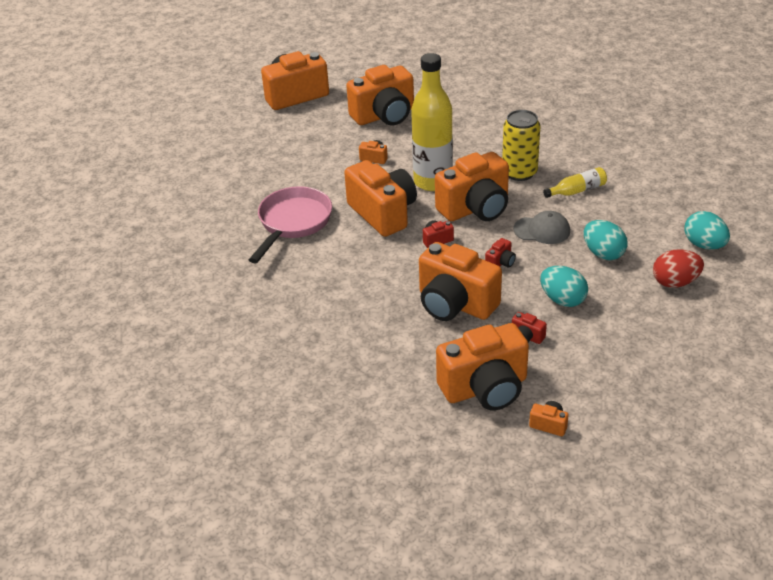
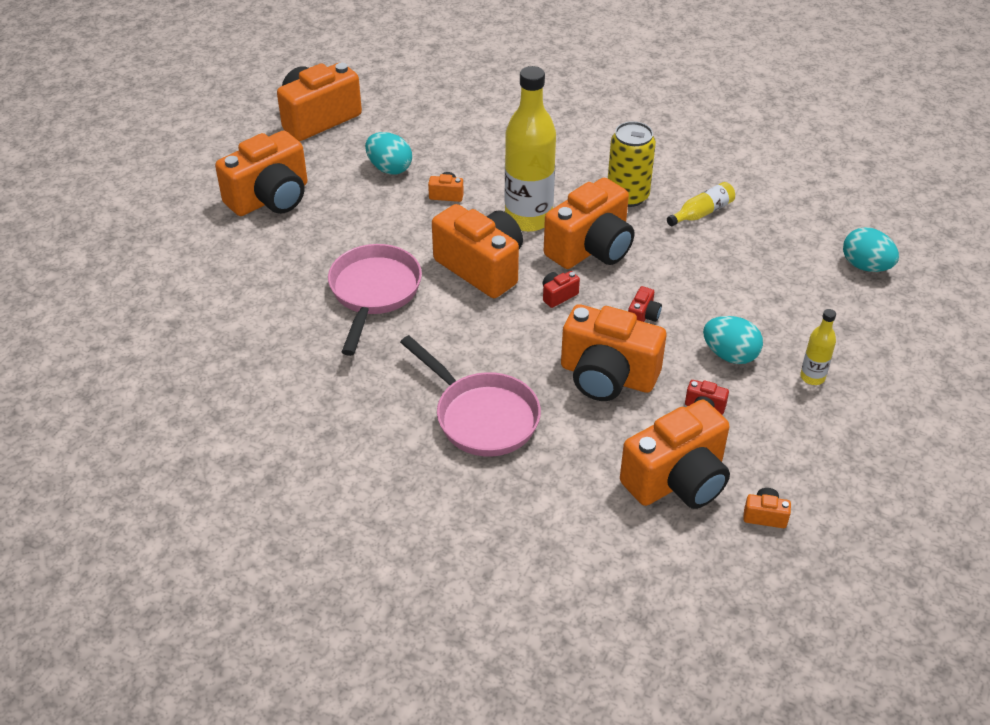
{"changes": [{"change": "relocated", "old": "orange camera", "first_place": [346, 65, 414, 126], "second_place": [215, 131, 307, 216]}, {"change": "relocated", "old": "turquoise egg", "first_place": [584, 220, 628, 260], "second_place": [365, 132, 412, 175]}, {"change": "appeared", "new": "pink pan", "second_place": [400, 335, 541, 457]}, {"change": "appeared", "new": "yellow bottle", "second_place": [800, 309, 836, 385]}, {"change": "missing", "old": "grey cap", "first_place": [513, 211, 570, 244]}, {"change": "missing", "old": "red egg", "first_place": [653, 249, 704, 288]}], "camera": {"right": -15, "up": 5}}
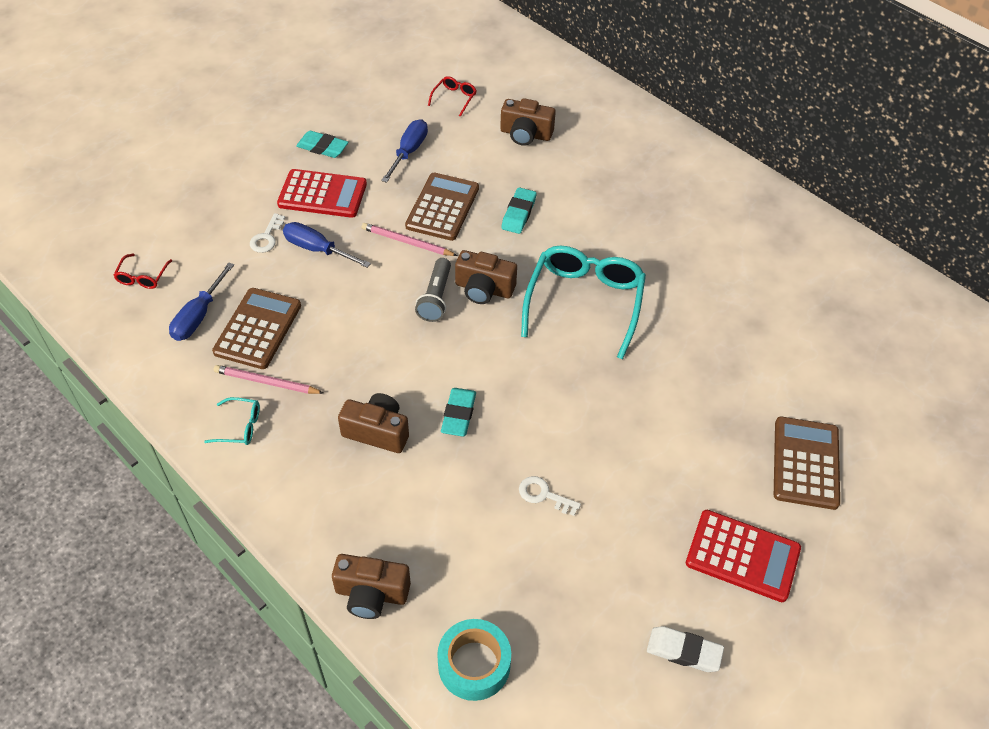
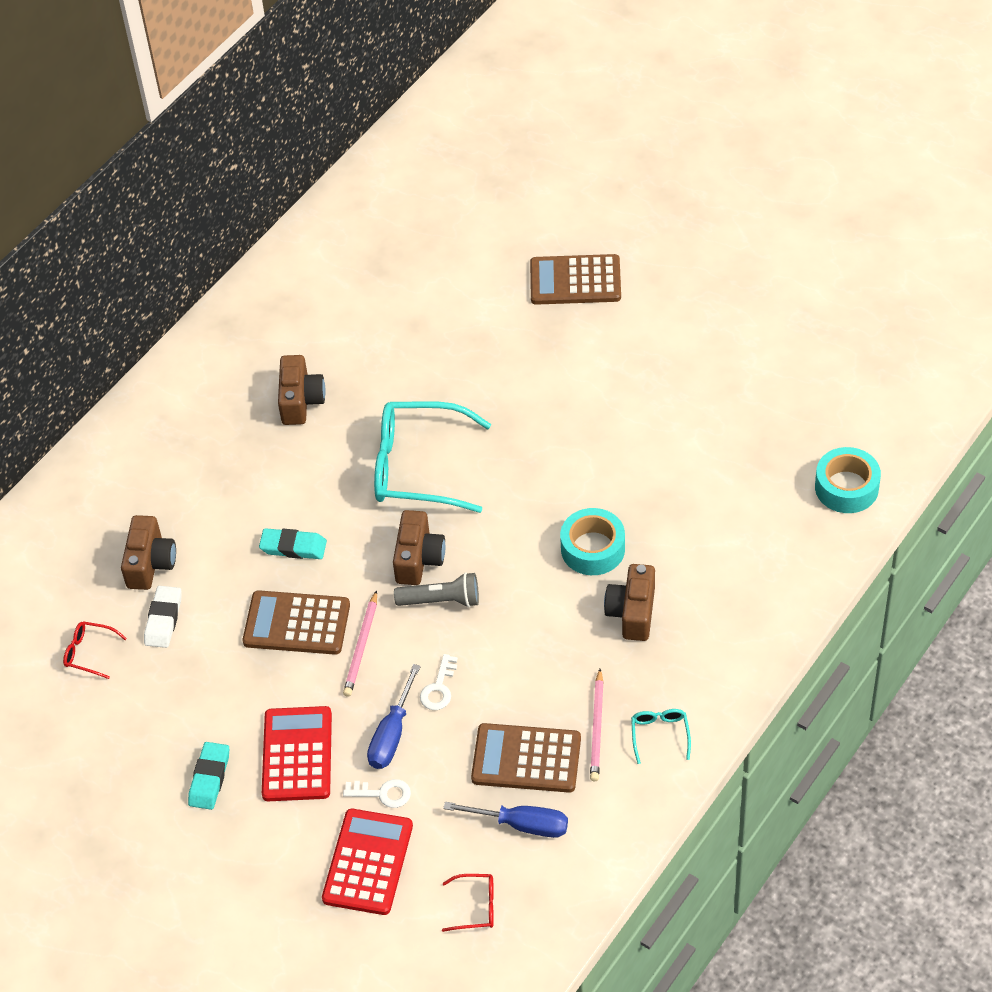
{"changes": [{"change": "relocated", "old": "white eraser", "first_place": [647, 626, 724, 672], "second_place": [144, 586, 181, 648]}, {"change": "relocated", "old": "brown camera", "first_place": [332, 554, 411, 619], "second_place": [278, 355, 326, 425]}, {"change": "relocated", "old": "red calculator", "first_place": [686, 510, 801, 602], "second_place": [322, 809, 413, 915]}, {"change": "relocated", "old": "white key", "first_place": [519, 476, 581, 516], "second_place": [420, 654, 458, 710]}, {"change": "exchanged", "old": "turquoise eraser", "new": "turquoise tape", "first_place": [441, 388, 476, 437], "second_place": [560, 508, 625, 575]}, {"change": "missing", "old": "blue screwdriver", "first_place": [381, 119, 428, 183]}], "camera": {"right": -95, "up": 0}}
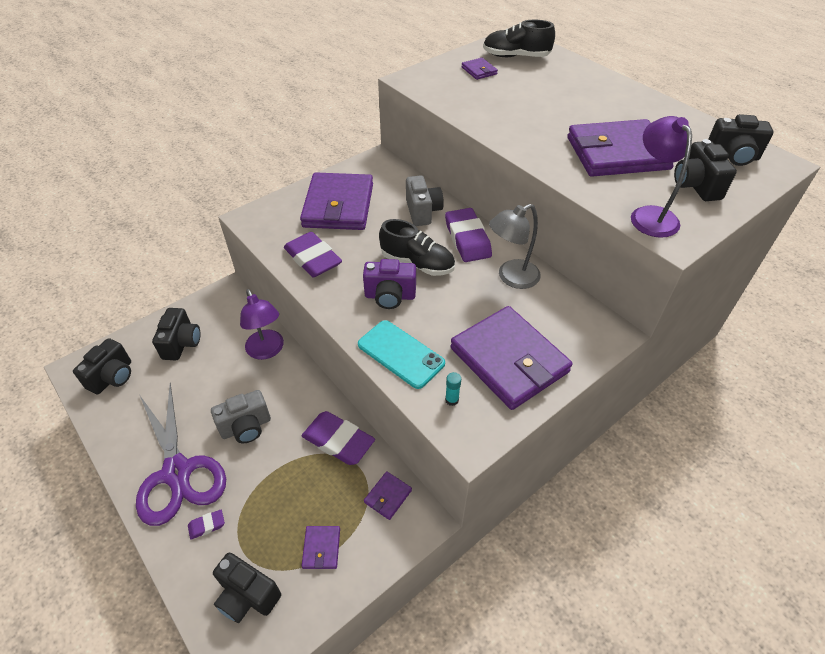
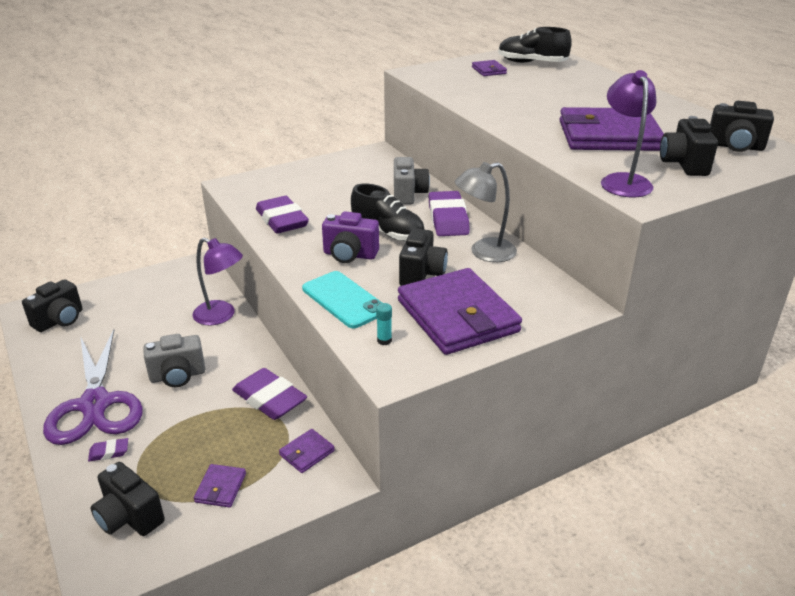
{"changes": [{"change": "spun", "old": "purple lamp", "first_place": [240, 289, 284, 360], "second_place": [193, 238, 243, 325], "degrees": -45}, {"change": "relocated", "old": "black camera", "first_place": [152, 308, 201, 360], "second_place": [399, 229, 448, 286]}, {"change": "missing", "old": "purple wallet", "first_place": [300, 172, 373, 230]}], "camera": {"right": 10, "up": -15}}
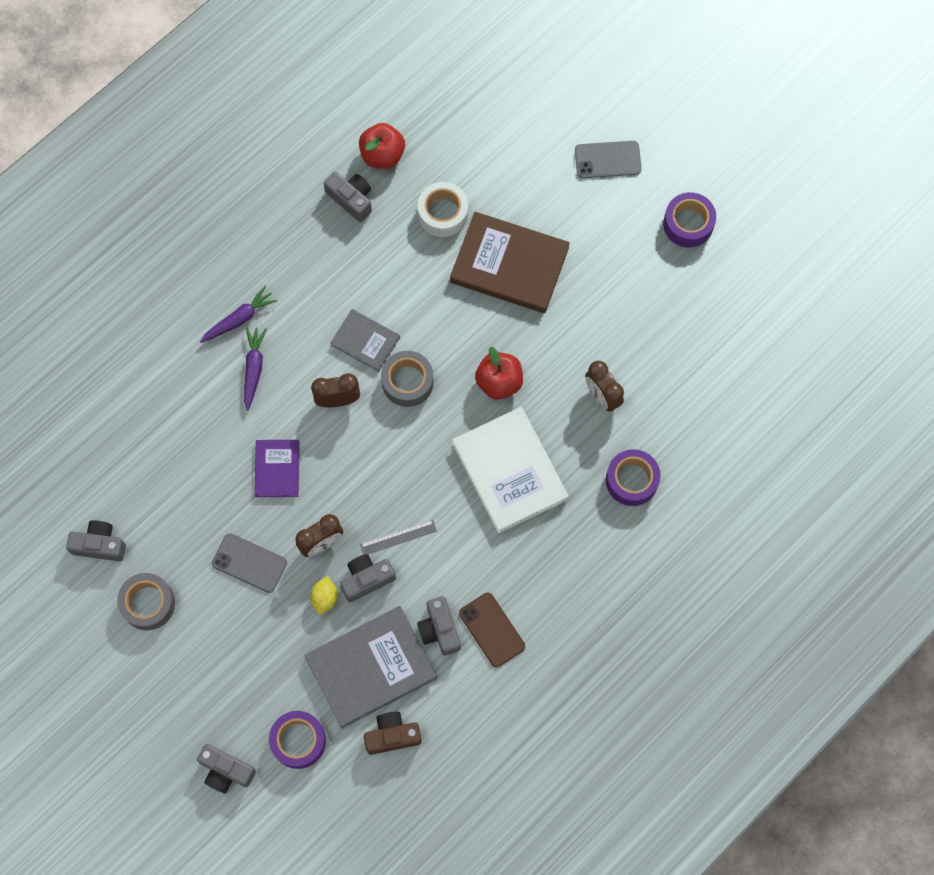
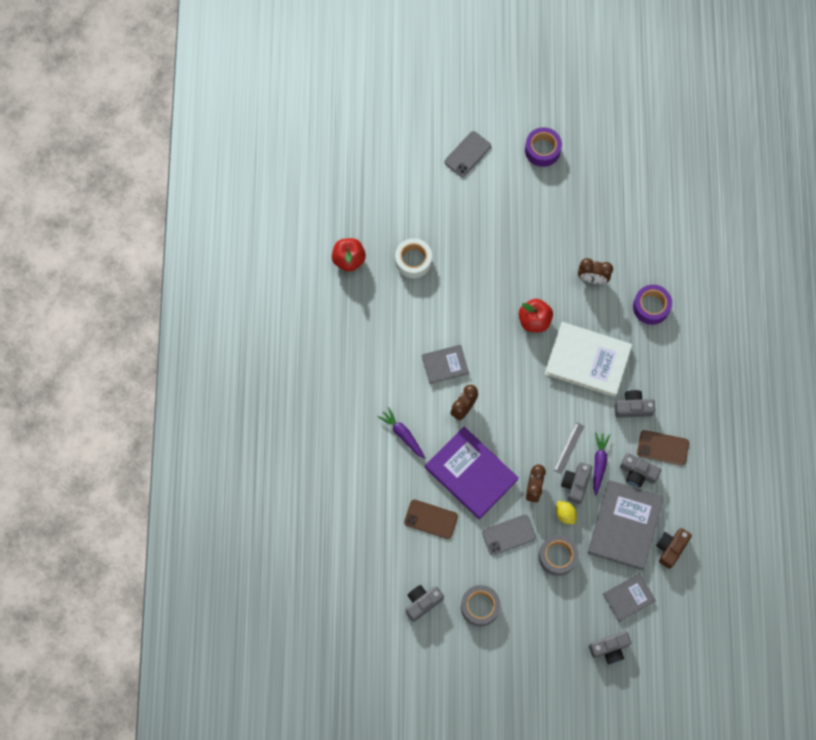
{"changes": [{"change": "appeared", "new": "brown phone", "second_place": [404, 500, 458, 539]}, {"change": "size", "old": "purple book", "first_place": [254, 440, 300, 497], "second_place": [425, 427, 519, 519], "factor": 1.81}, {"change": "relocated", "old": "grey tape", "first_place": [381, 351, 434, 407], "second_place": [538, 535, 579, 576]}, {"change": "relocated", "old": "purple carrot", "first_place": [200, 286, 277, 343], "second_place": [593, 432, 610, 496]}, {"change": "exchanged", "old": "purple tape", "new": "grey book", "first_place": [269, 711, 326, 769], "second_place": [603, 573, 656, 622]}, {"change": "relocated", "old": "grey camera", "first_place": [324, 172, 372, 222], "second_place": [615, 390, 655, 418]}, {"change": "missing", "old": "brown book", "first_place": [450, 212, 570, 313]}], "camera": {"right": -45, "up": 0}}
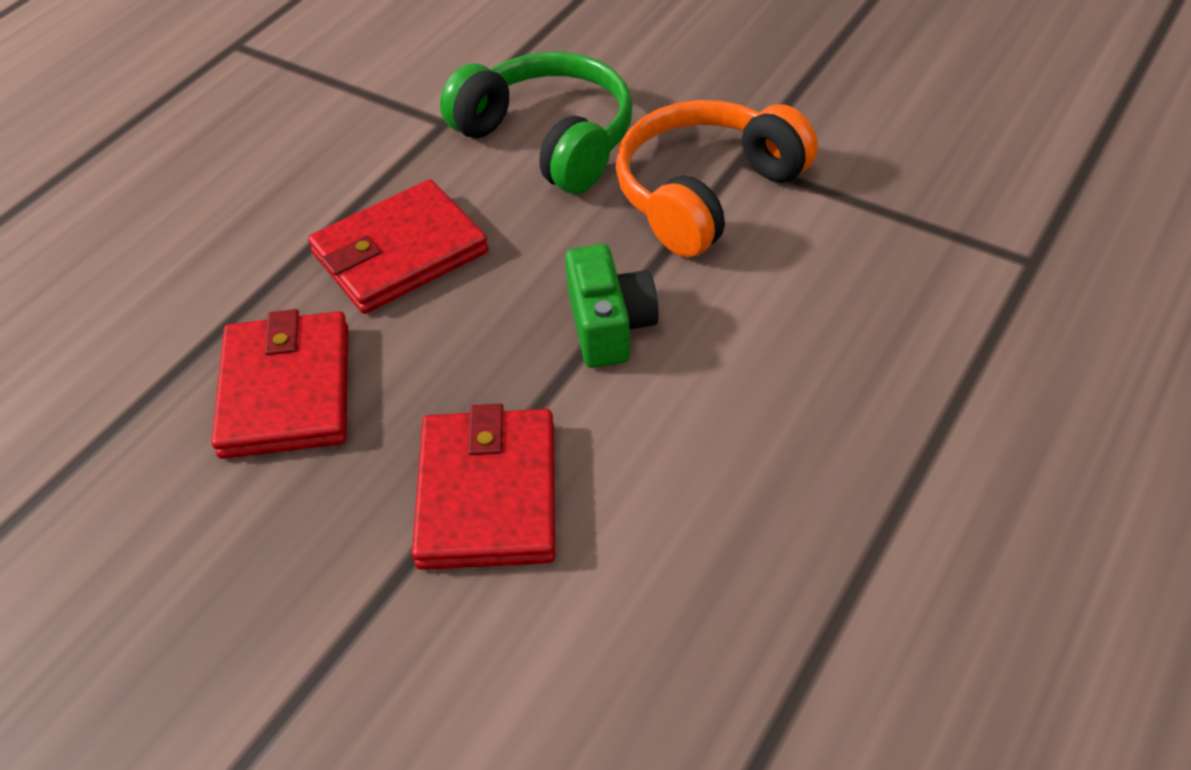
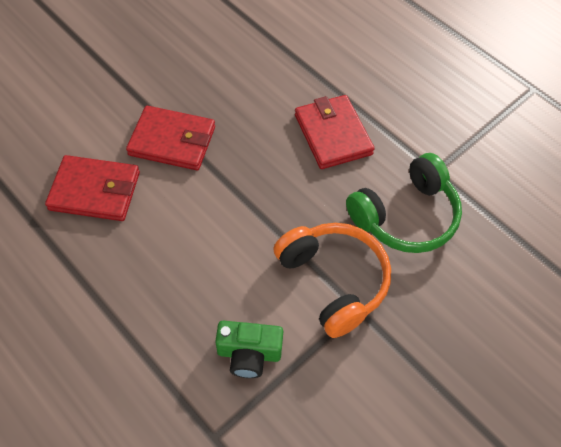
{"changes": [{"change": "relocated", "old": "red wallet", "first_place": [211, 309, 348, 459], "second_place": [45, 155, 140, 221]}, {"change": "relocated", "old": "green camera", "first_place": [565, 244, 659, 368], "second_place": [215, 321, 283, 378]}], "camera": {"right": 100, "up": 10}}
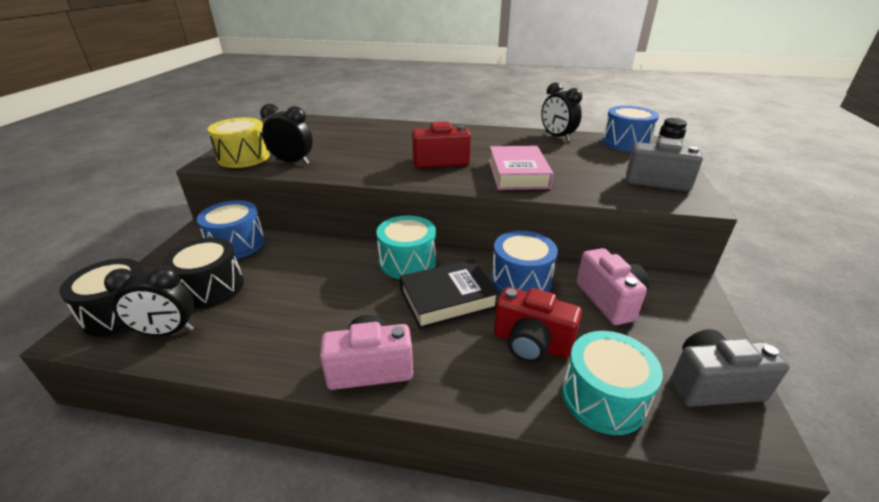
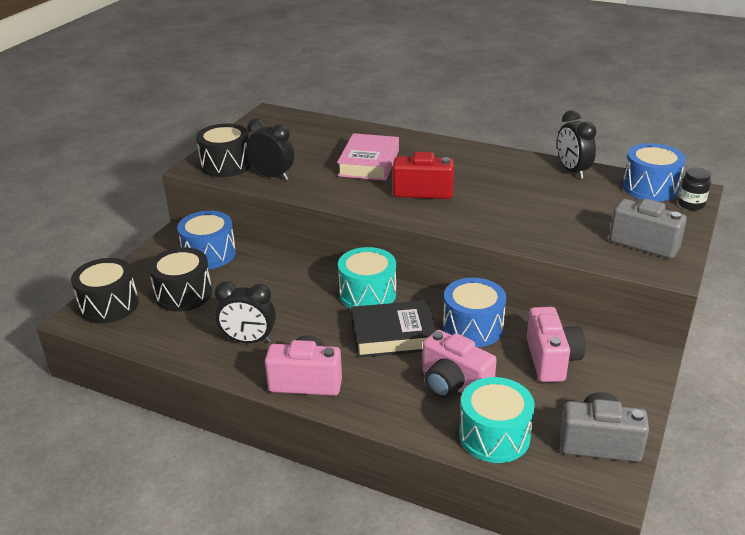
{"changes": [{"change": "colour", "old": "yellow drum", "new": "black drum", "first_place": [208, 118, 270, 168], "second_place": [196, 123, 252, 177]}, {"change": "relocated", "old": "black clock", "first_place": [104, 266, 194, 336], "second_place": [215, 281, 276, 343]}, {"change": "relocated", "old": "pink book", "first_place": [489, 146, 554, 190], "second_place": [337, 133, 399, 181]}, {"change": "colour", "old": "red camera", "new": "pink camera", "first_place": [494, 287, 582, 363], "second_place": [422, 330, 497, 399]}], "camera": {"right": 15, "up": 0}}
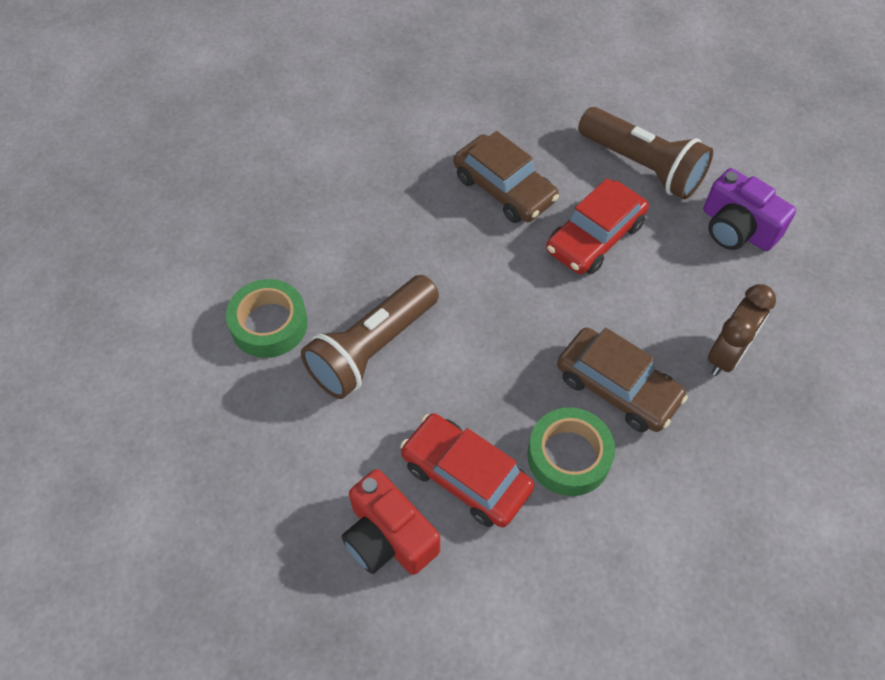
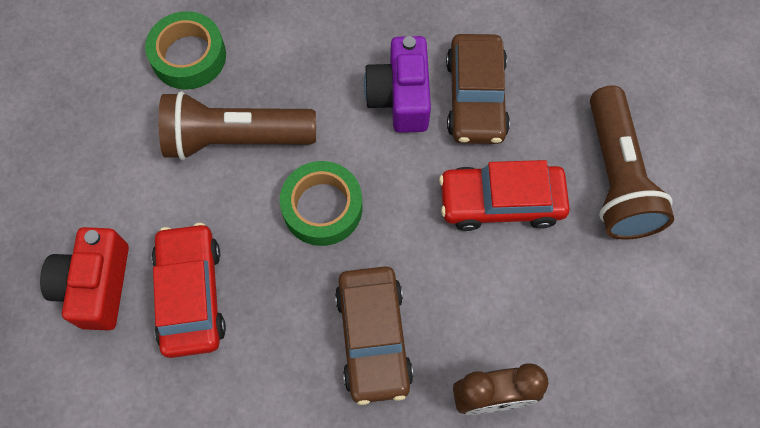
{"changes": [{"change": "relocated", "old": "green tape", "first_place": [527, 408, 615, 496], "second_place": [280, 161, 362, 246]}, {"change": "relocated", "old": "purple camera", "first_place": [703, 168, 796, 251], "second_place": [364, 36, 431, 133]}], "camera": {"right": 45, "up": 10}}
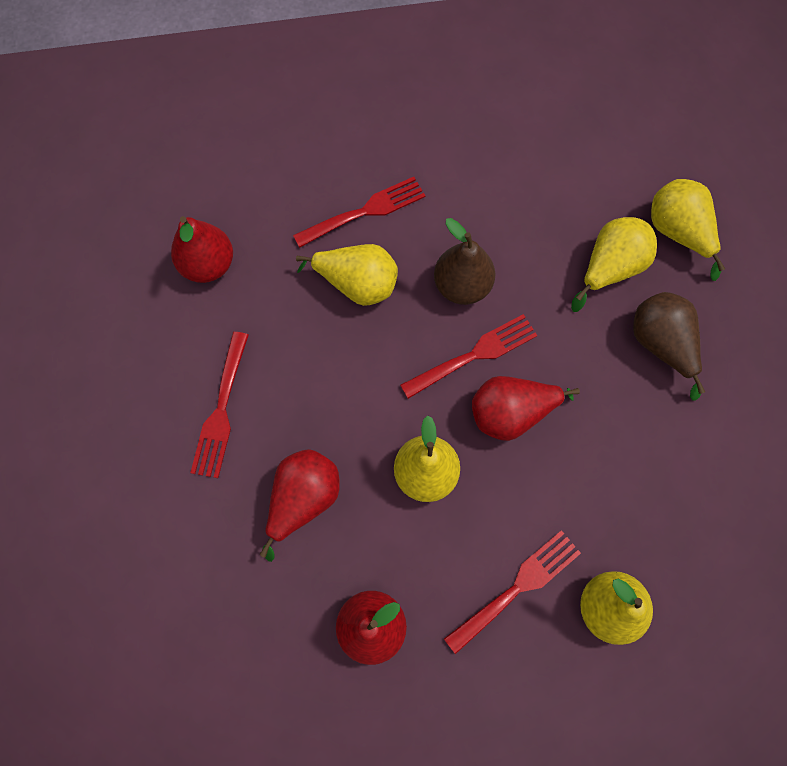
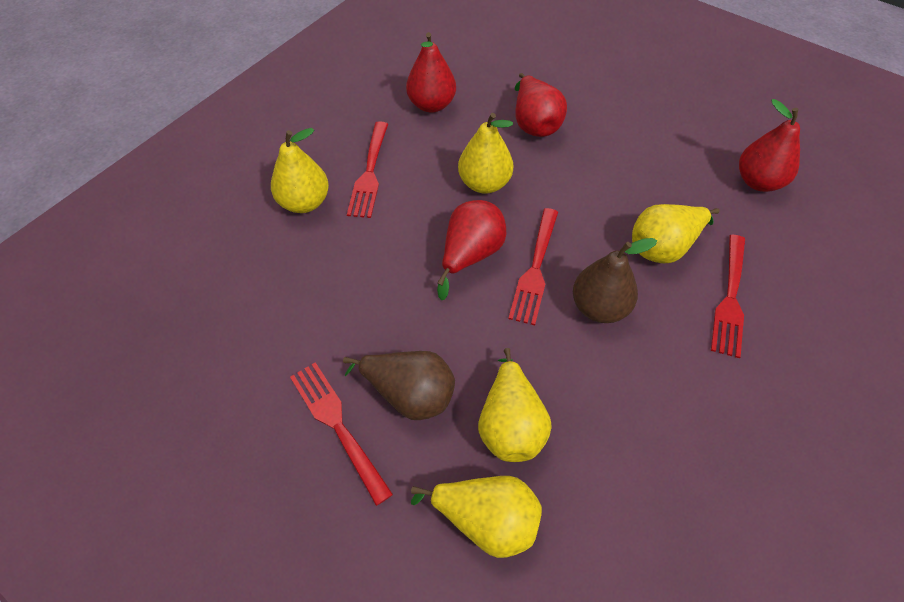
{"changes": [{"change": "relocated", "old": "red fork", "first_place": [190, 332, 248, 478], "second_place": [290, 362, 393, 506]}], "camera": {"right": 135, "up": -15}}
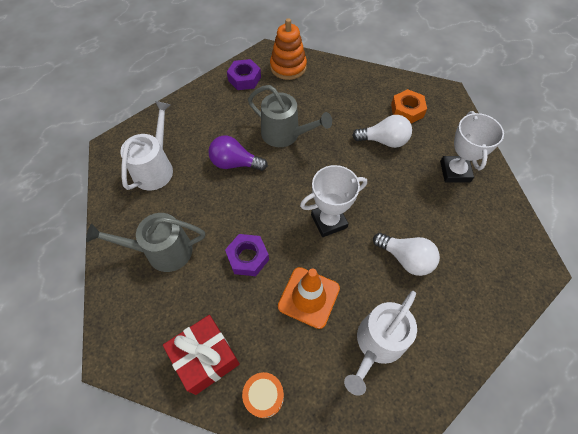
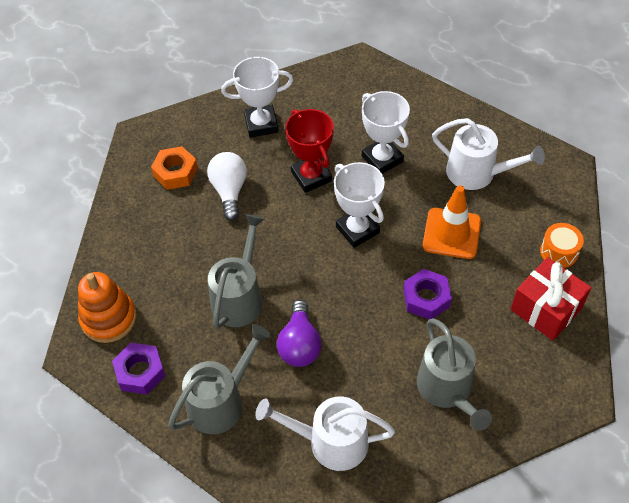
{"changes": [{"change": "appeared", "new": "grey watering can", "second_place": [168, 324, 271, 434]}, {"change": "appeared", "new": "red trophy", "second_place": [285, 109, 334, 193]}, {"change": "exchanged", "old": "white light bulb", "new": "white trophy", "first_place": [373, 233, 440, 276], "second_place": [362, 91, 410, 174]}], "camera": {"right": -100, "up": -5}}
